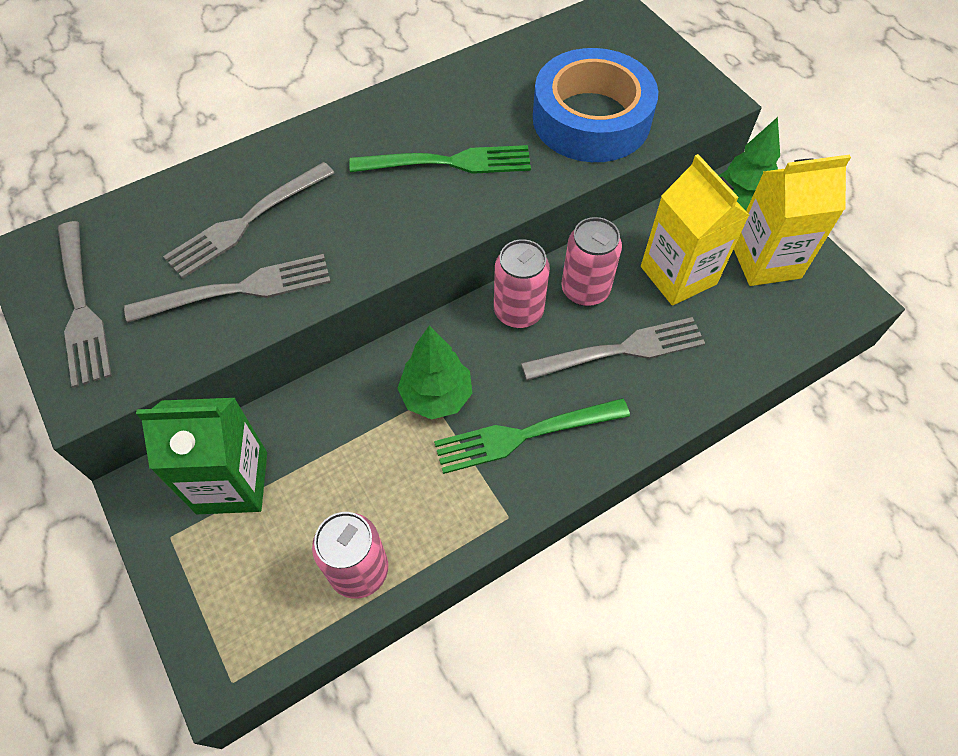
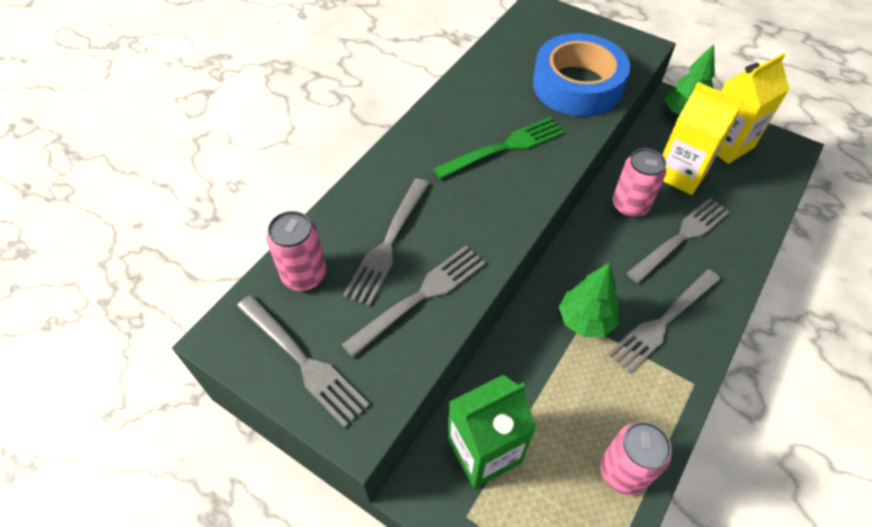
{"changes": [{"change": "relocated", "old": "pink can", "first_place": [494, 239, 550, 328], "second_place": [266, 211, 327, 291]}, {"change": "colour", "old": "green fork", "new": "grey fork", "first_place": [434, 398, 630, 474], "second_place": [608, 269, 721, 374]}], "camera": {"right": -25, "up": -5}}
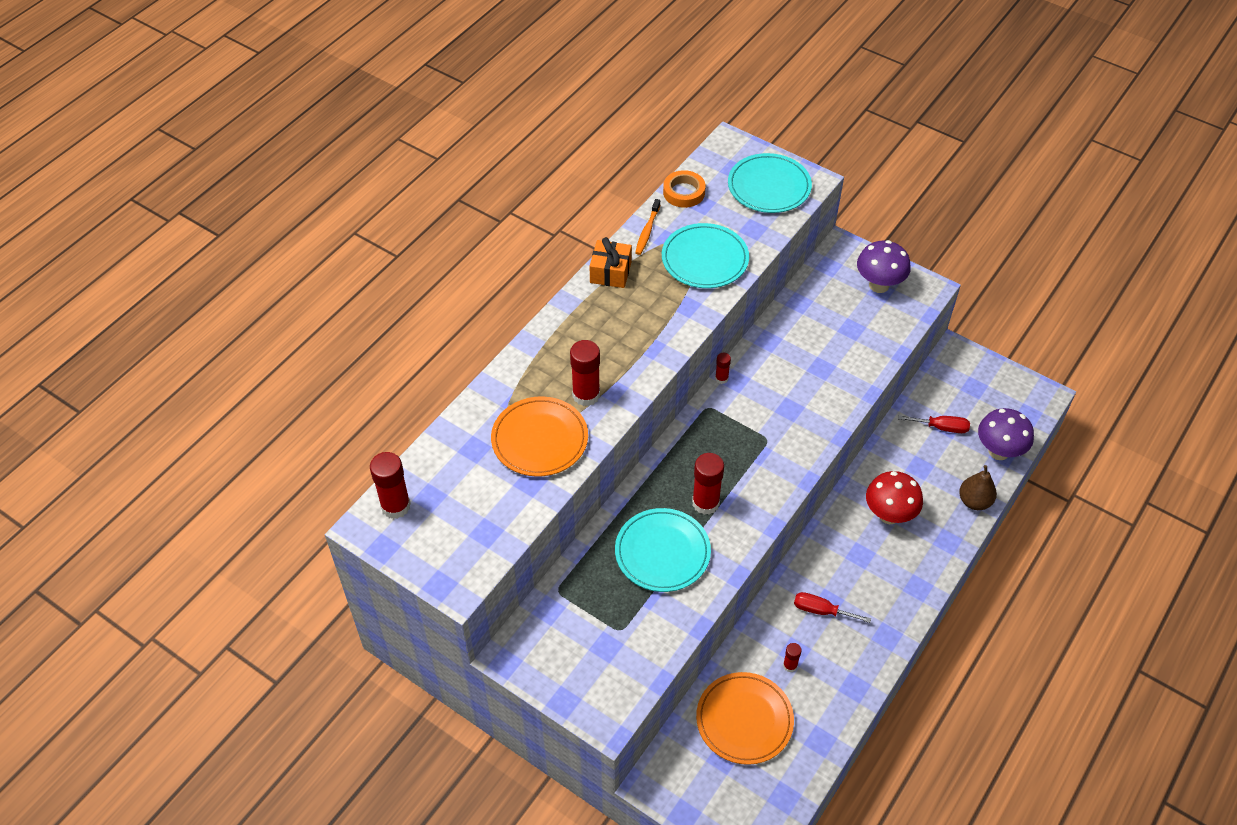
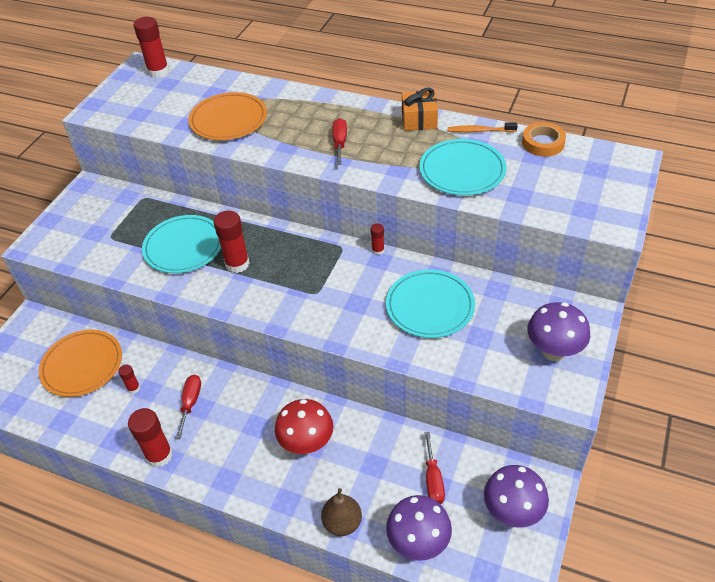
{"changes": [{"change": "relocated", "old": "red glue stick", "first_place": [570, 340, 600, 406], "second_place": [128, 408, 173, 468]}, {"change": "appeared", "new": "red screwdriver", "second_place": [333, 118, 347, 165]}, {"change": "relocated", "old": "turquoise plate", "first_place": [728, 153, 812, 213], "second_place": [386, 269, 475, 338]}, {"change": "appeared", "new": "purple mushroom", "second_place": [484, 465, 549, 527]}], "camera": {"right": 80, "up": -5}}
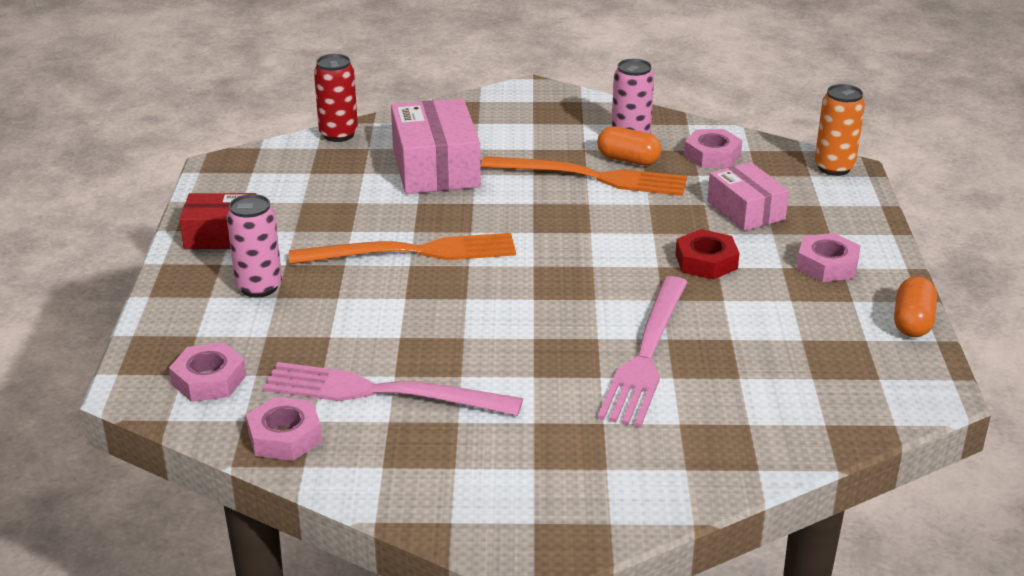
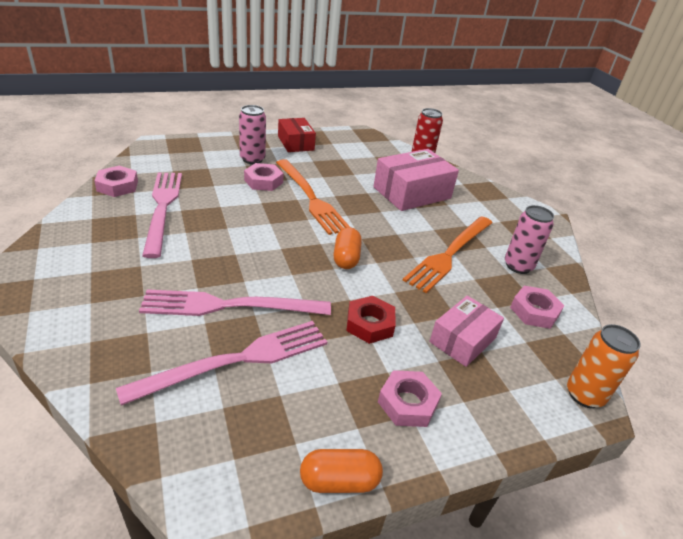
{"changes": [{"change": "appeared", "new": "pink fork", "second_place": [116, 321, 327, 406]}, {"change": "relocated", "old": "pink nut", "first_place": [169, 342, 246, 402], "second_place": [244, 163, 284, 191]}, {"change": "relocated", "old": "orange capsule", "first_place": [597, 126, 661, 165], "second_place": [333, 227, 362, 269]}, {"change": "spun", "old": "orange fork", "first_place": [481, 156, 687, 196], "second_place": [402, 216, 492, 293], "degrees": 45}], "camera": {"right": 65, "up": 5}}
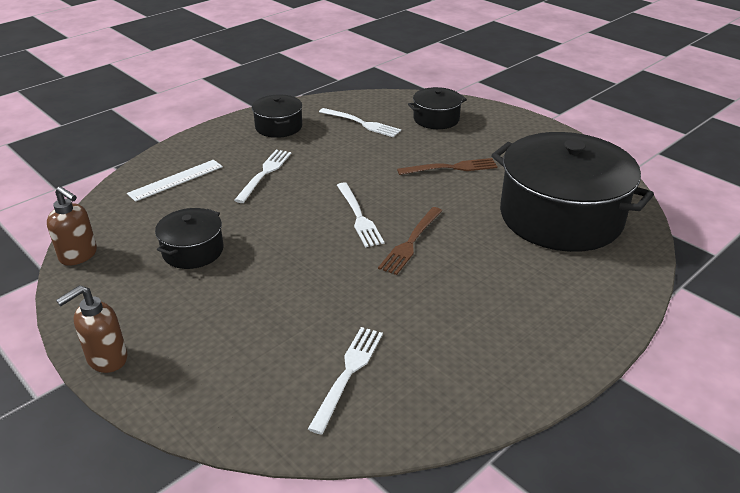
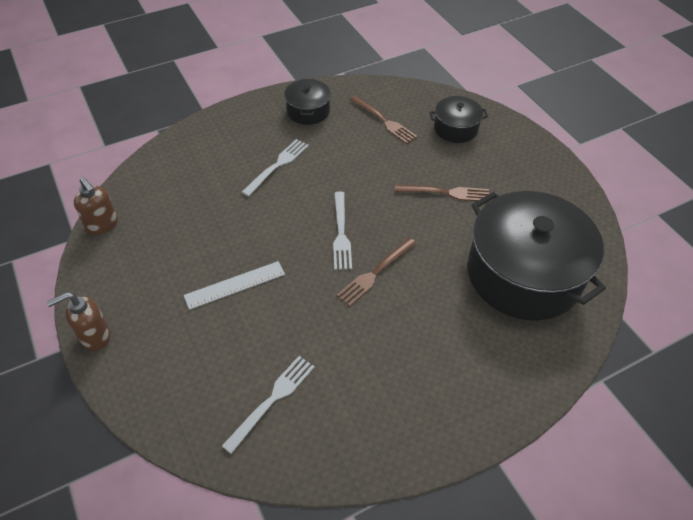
{"changes": [{"change": "relocated", "old": "white ruler", "first_place": [127, 160, 223, 202], "second_place": [184, 261, 285, 310]}, {"change": "colour", "old": "white fork", "new": "brown fork", "first_place": [319, 108, 401, 137], "second_place": [350, 96, 417, 144]}, {"change": "missing", "old": "black pot", "first_place": [155, 208, 224, 269]}], "camera": {"right": 15, "up": 15}}
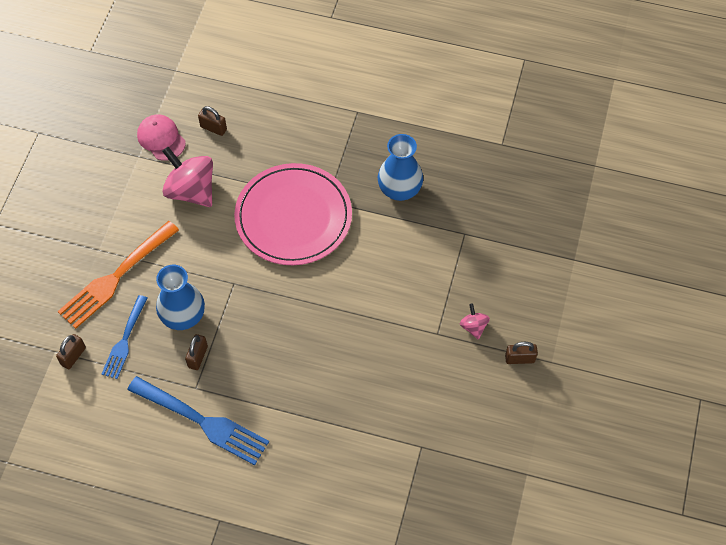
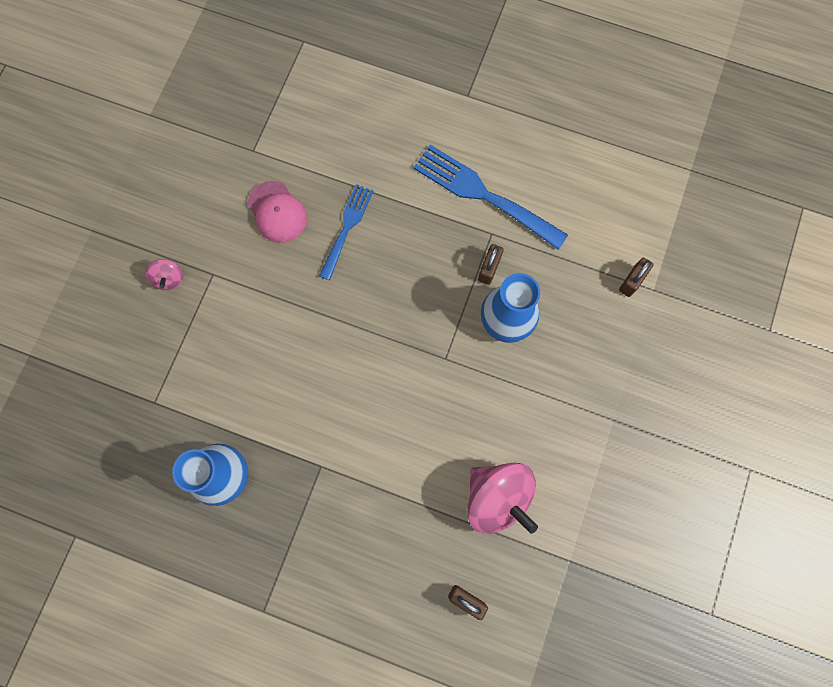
{"changes": [{"change": "relocated", "old": "pink cap", "first_place": [137, 115, 186, 161], "second_place": [248, 181, 307, 243]}, {"change": "relocated", "old": "blue fork", "first_place": [102, 295, 147, 379], "second_place": [319, 184, 373, 280]}, {"change": "missing", "old": "orange fork", "first_place": [58, 221, 179, 329]}, {"change": "missing", "old": "pink plate", "first_place": [234, 163, 352, 265]}, {"change": "missing", "old": "brown padlock", "first_place": [505, 342, 538, 364]}], "camera": {"right": -175, "up": 15}}
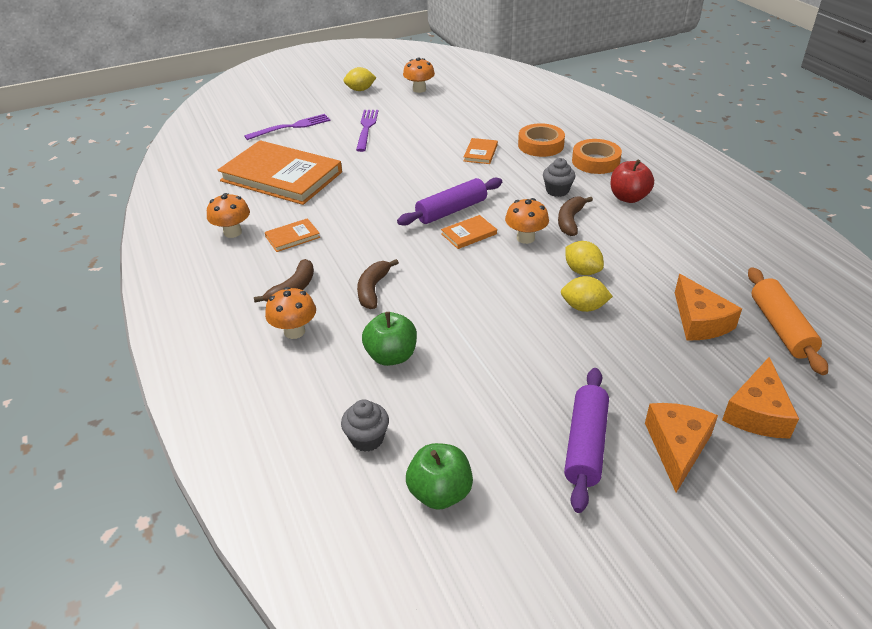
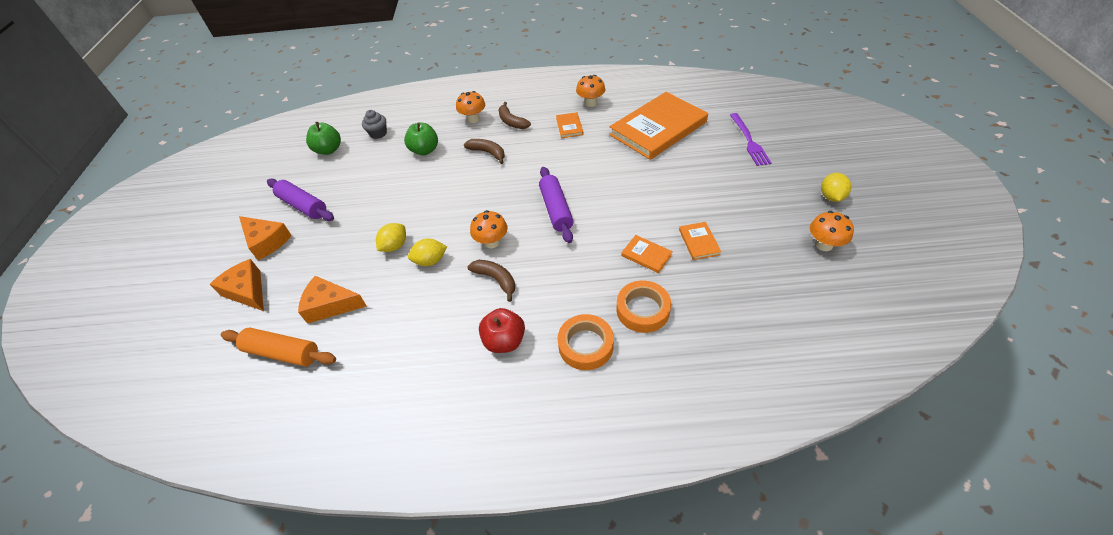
{"changes": [{"change": "relocated", "old": "orange book", "first_place": [441, 215, 497, 249], "second_place": [679, 222, 721, 260]}, {"change": "missing", "old": "purple fork", "first_place": [356, 110, 378, 152]}, {"change": "missing", "old": "grey cupcake", "first_place": [543, 158, 575, 197]}], "camera": {"right": 115, "up": 10}}
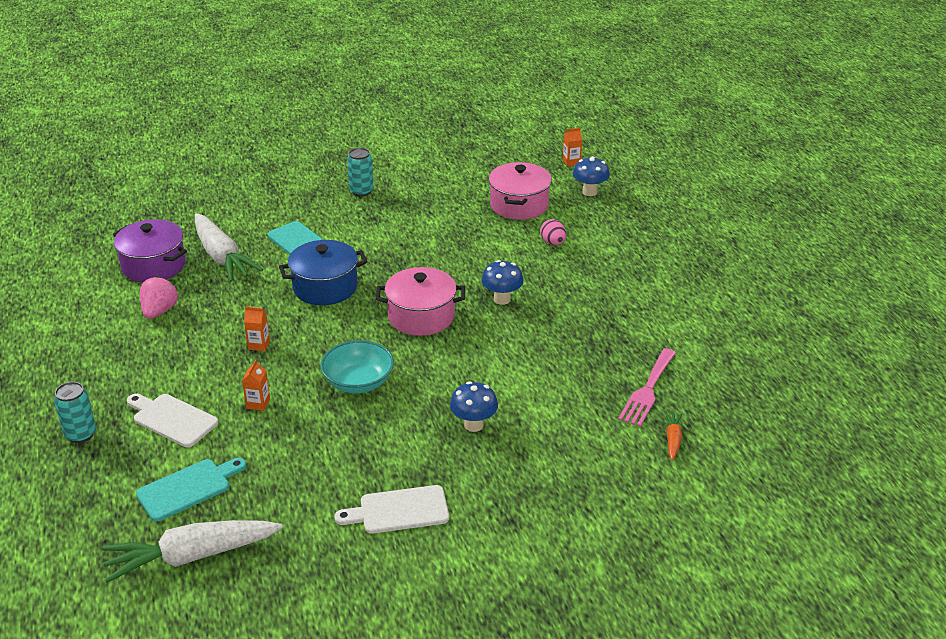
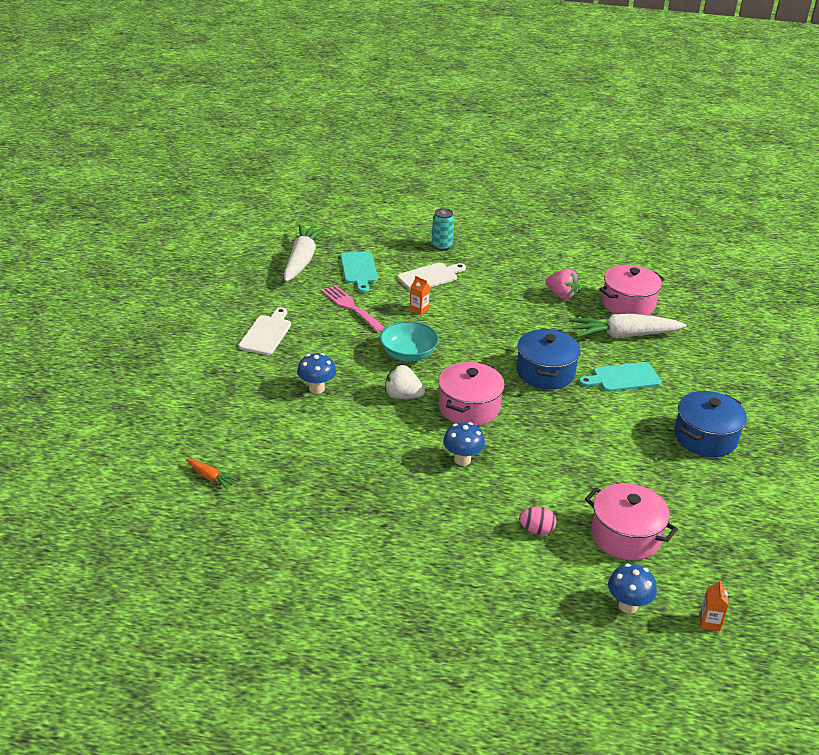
{"changes": [{"change": "relocated", "old": "pink fork", "first_place": [618, 348, 676, 427], "second_place": [321, 285, 385, 332]}, {"change": "appeared", "new": "white strawberry", "second_place": [385, 365, 425, 399]}, {"change": "colour", "old": "purple pot", "new": "pink pot", "first_place": [113, 219, 187, 283], "second_place": [599, 265, 665, 315]}, {"change": "exchanged", "old": "turquoise can", "new": "blue pot", "first_place": [347, 148, 374, 197], "second_place": [674, 391, 747, 457]}, {"change": "missing", "old": "orange carton", "first_place": [244, 307, 270, 351]}], "camera": {"right": 115, "up": 0}}
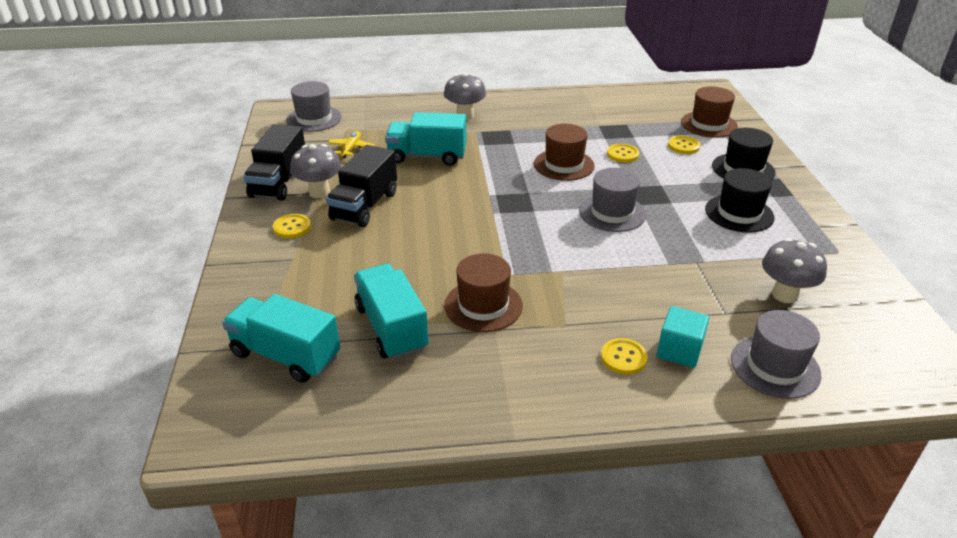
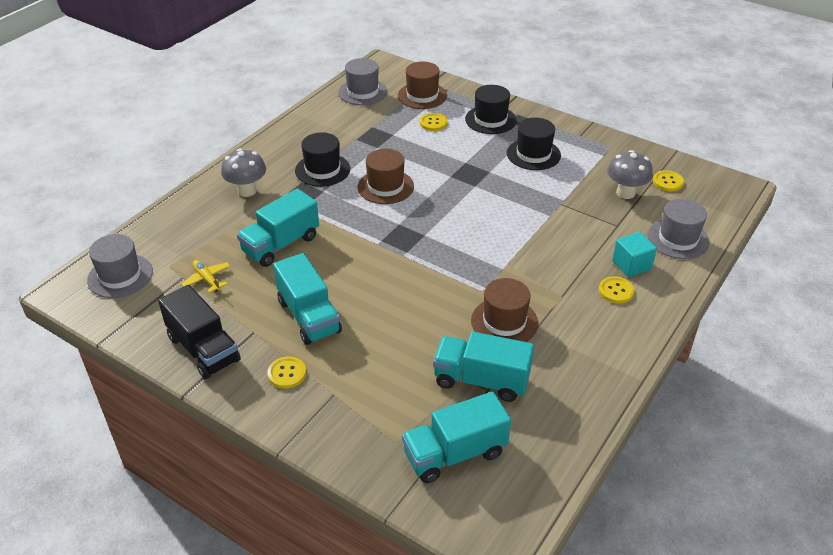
{"changes": [{"change": "colour", "old": "black truck", "new": "turquoise truck", "first_place": [326, 145, 397, 227], "second_place": [273, 253, 342, 345]}, {"change": "appeared", "new": "black hat", "second_place": [295, 132, 350, 187]}, {"change": "relocated", "old": "grey hat", "first_place": [579, 168, 646, 232], "second_place": [338, 58, 387, 105]}, {"change": "relocated", "old": "yellow button", "first_place": [607, 144, 640, 163], "second_place": [653, 170, 684, 192]}, {"change": "missing", "old": "grey mushroom", "first_place": [290, 144, 341, 198]}], "camera": {"right": -50, "up": 5}}
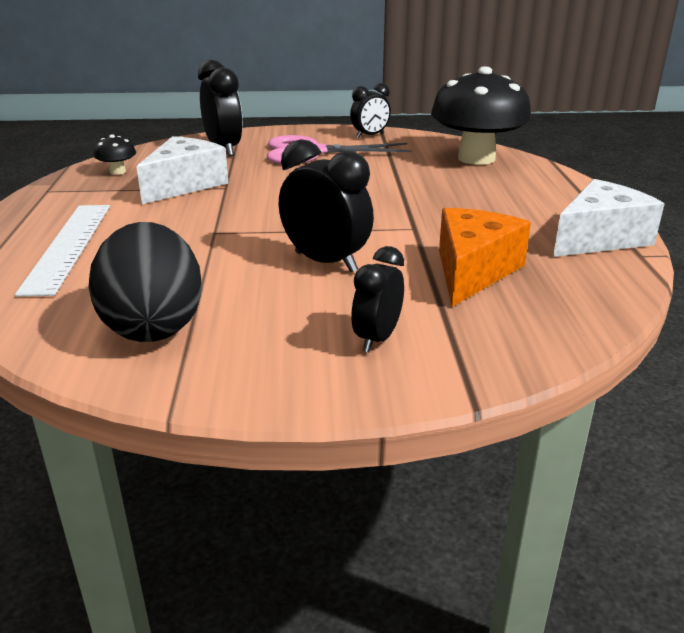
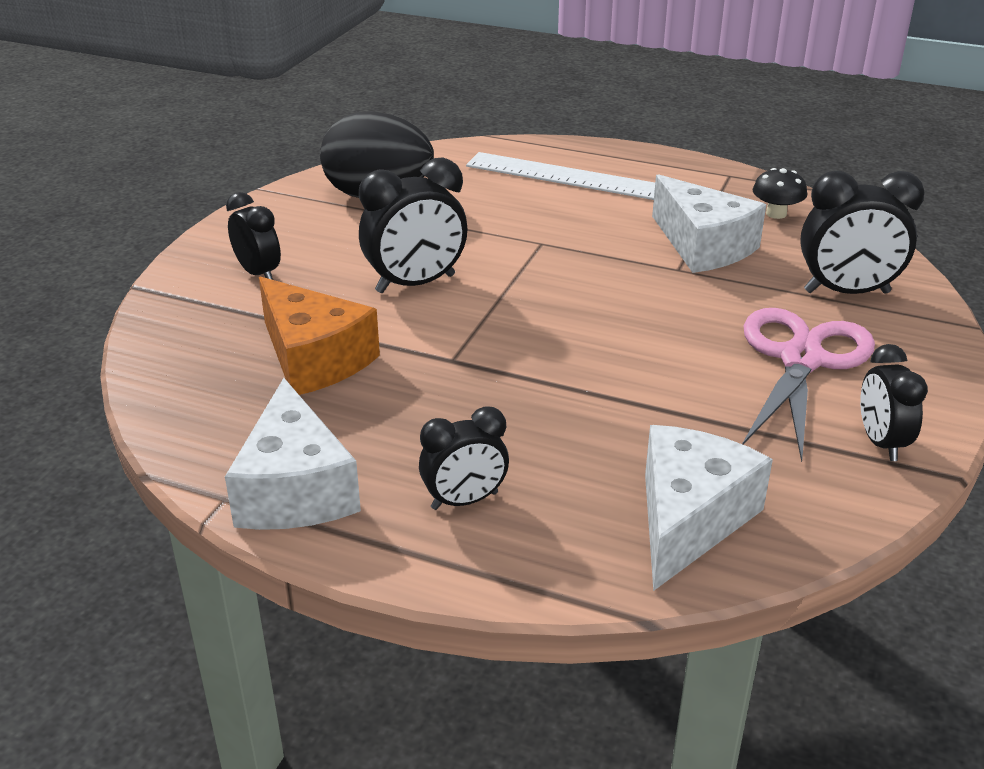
{"changes": [{"change": "appeared", "new": "black clock", "second_place": [419, 406, 509, 510]}, {"change": "exchanged", "old": "black mushroom", "new": "white cheese", "first_place": [431, 66, 532, 165], "second_place": [645, 425, 773, 591]}], "camera": {"right": 115, "up": 5}}
